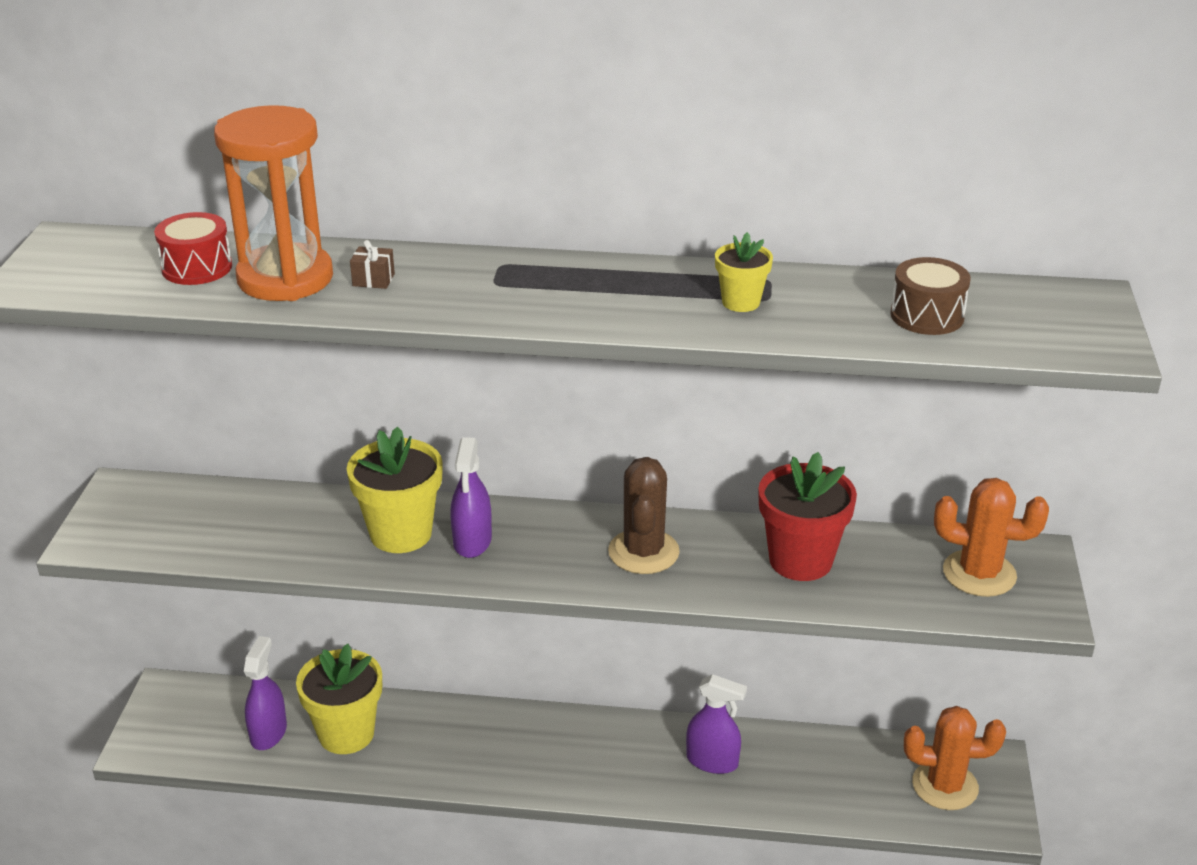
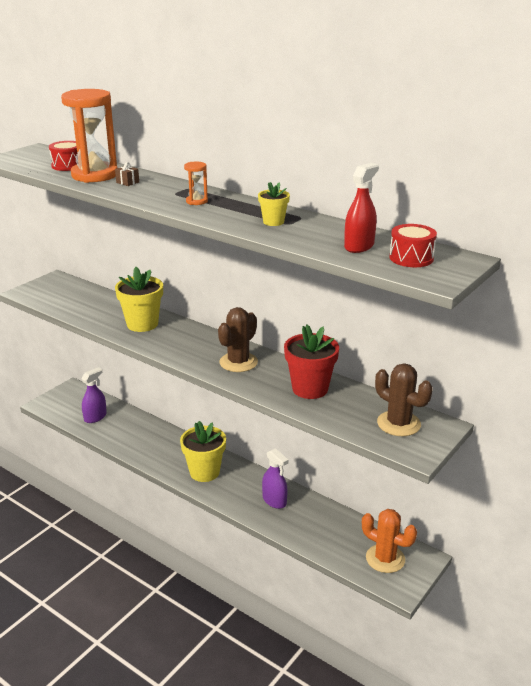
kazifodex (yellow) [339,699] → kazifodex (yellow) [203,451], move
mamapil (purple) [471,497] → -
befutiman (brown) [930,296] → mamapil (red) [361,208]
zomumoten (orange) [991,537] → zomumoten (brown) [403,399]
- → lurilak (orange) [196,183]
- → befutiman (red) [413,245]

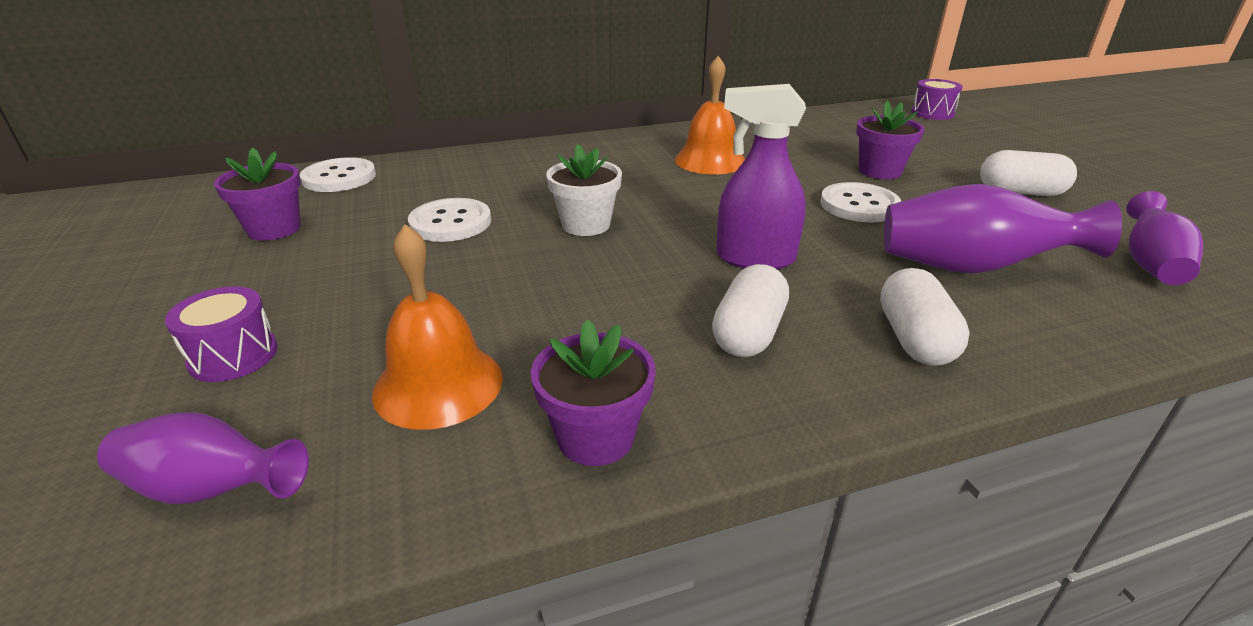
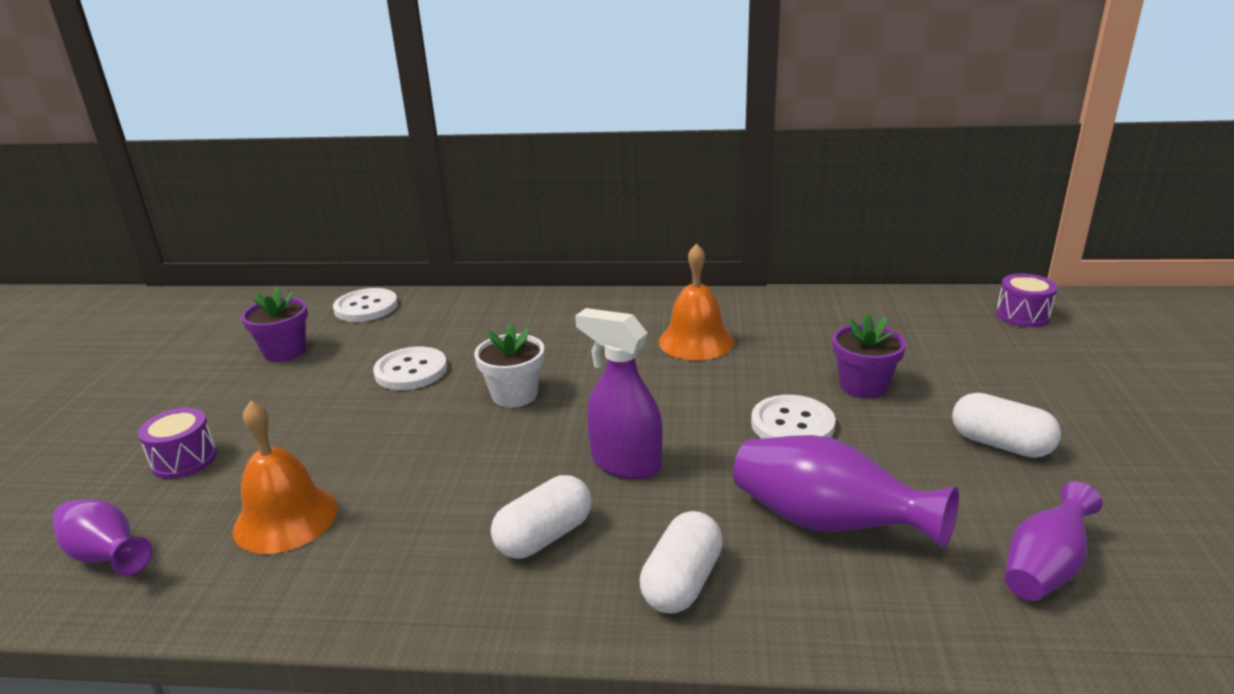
kazifodex (purple) [593,392] → -

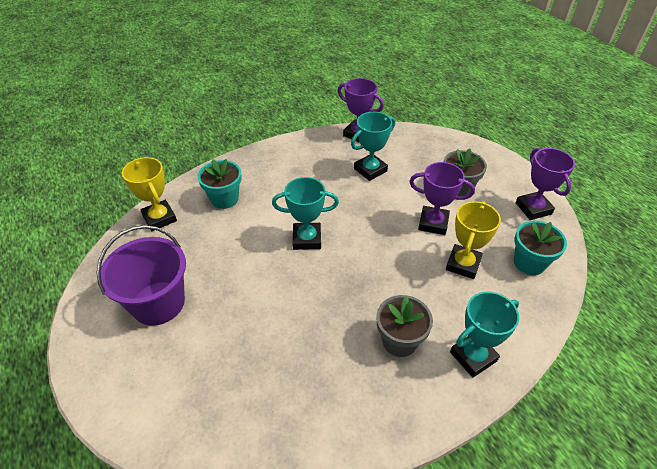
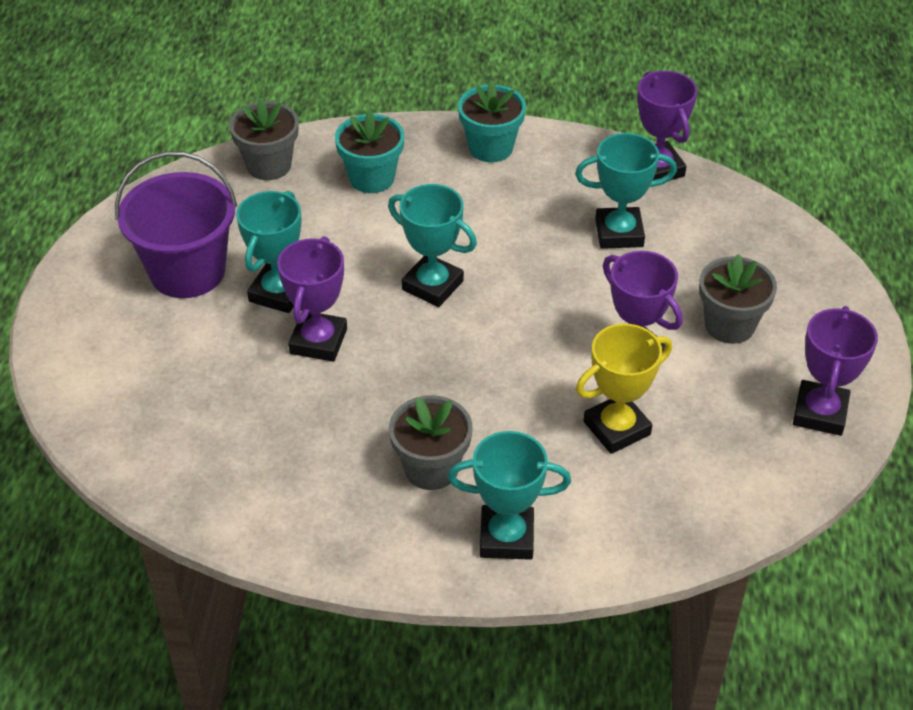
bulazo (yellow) [149,194] → kazifodex (grey) [264,138]
kazifodex (turquoise) [540,248] → kazifodex (turquoise) [492,121], move
- → bulazo (turquoise) [269,252]
- → bulazo (purple) [312,299]

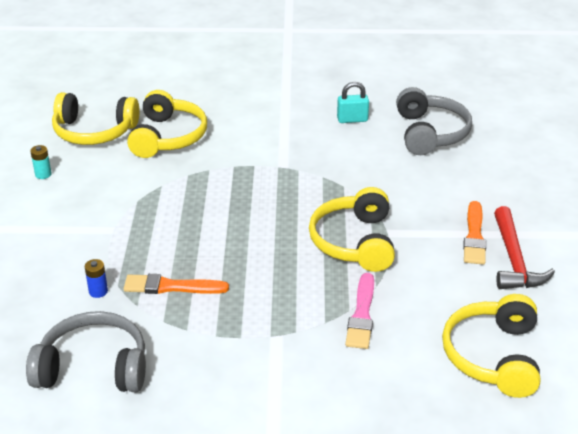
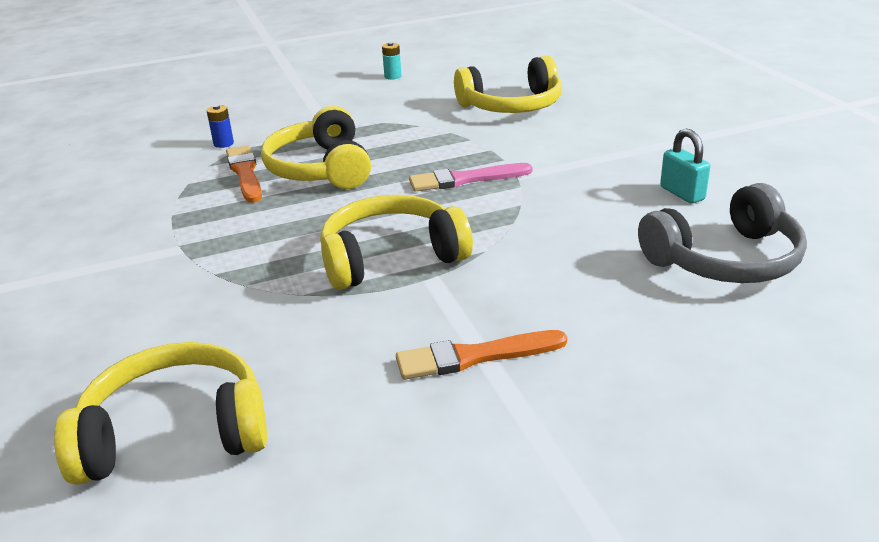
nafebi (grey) [86,351] → -
nafebi (yellow) [96,118] → nafebi (yellow) [316,147], move
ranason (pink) [359,311] → ranason (pink) [470,177], move
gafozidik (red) [524,247] → -

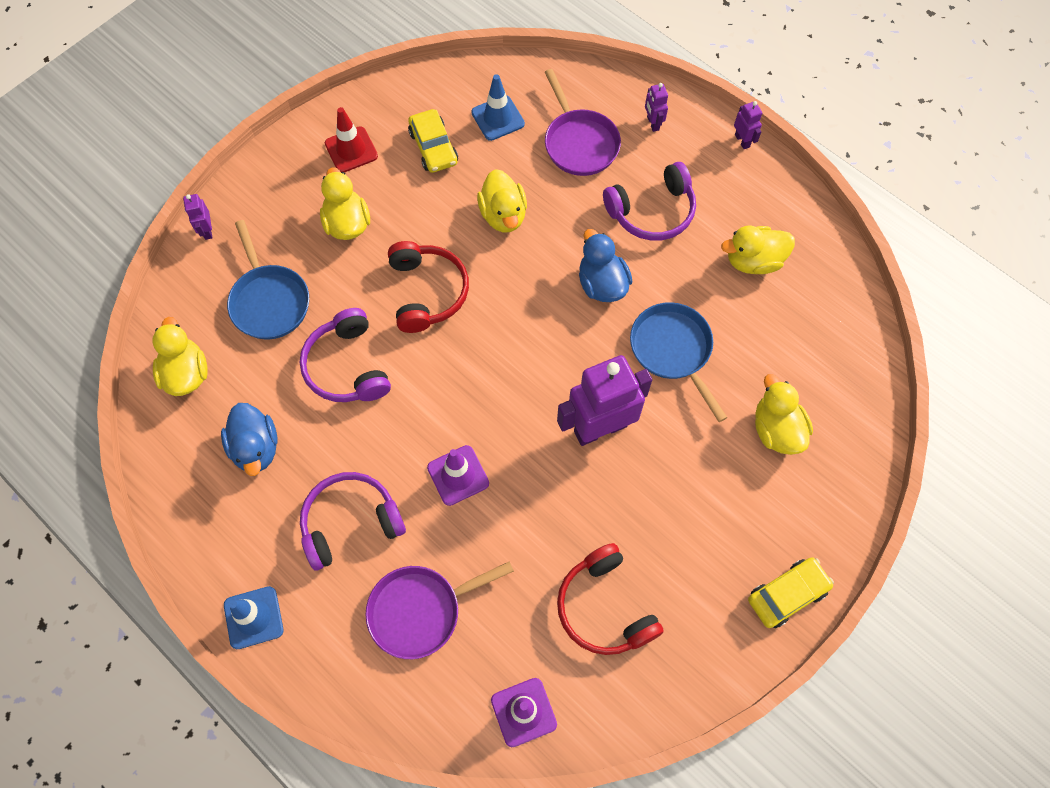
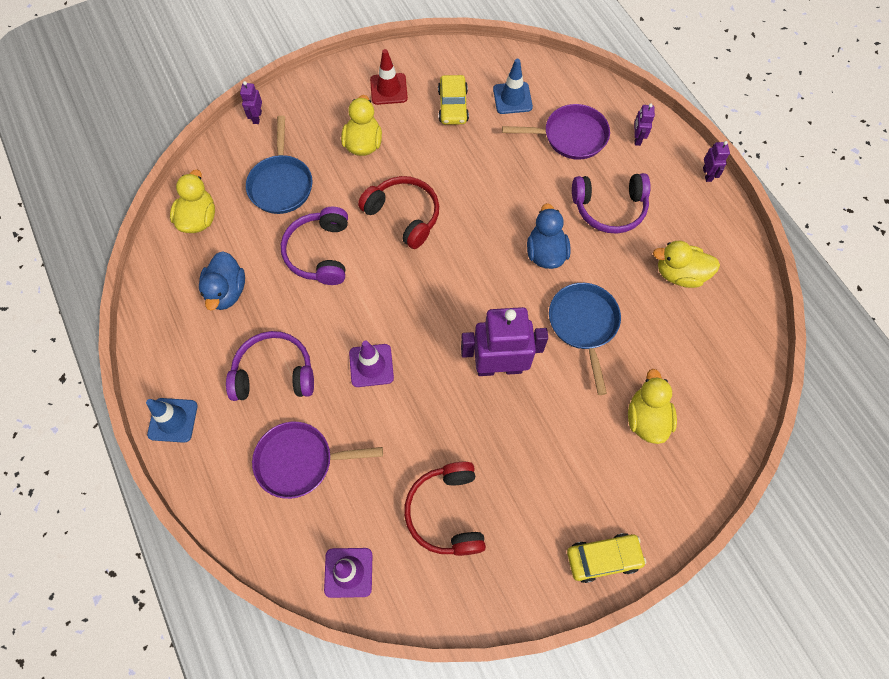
nafebi (red) [428,287] → nafebi (red) [398,212], 60 degrees counterclockwise
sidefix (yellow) [502,200] → -
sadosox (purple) [583,122] → sadosox (purple) [556,132], 90 degrees counterclockwise

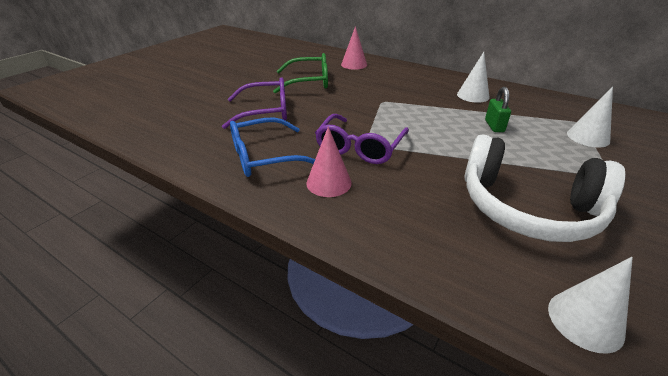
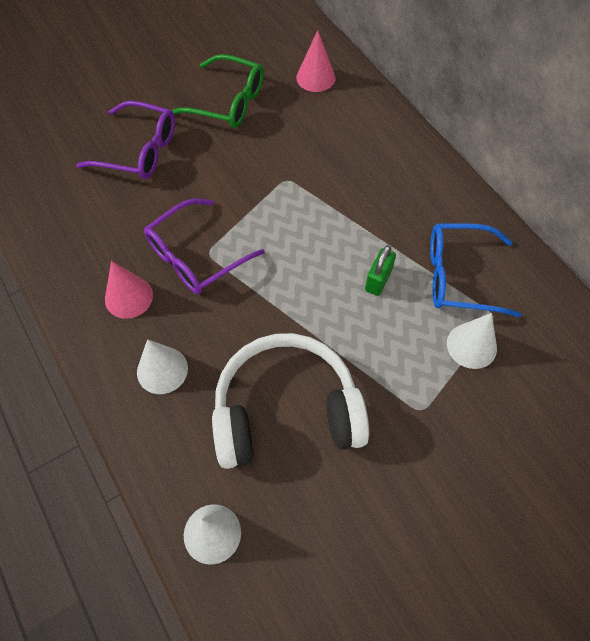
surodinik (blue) [272,147] → surodinik (blue) [475,270], move
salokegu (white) [473,77] → salokegu (white) [162,366], move
nafebi (white) [544,188] → nafebi (white) [290,401], 120 degrees clockwise

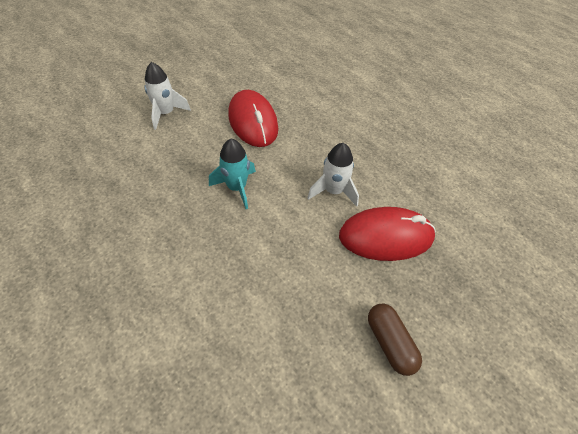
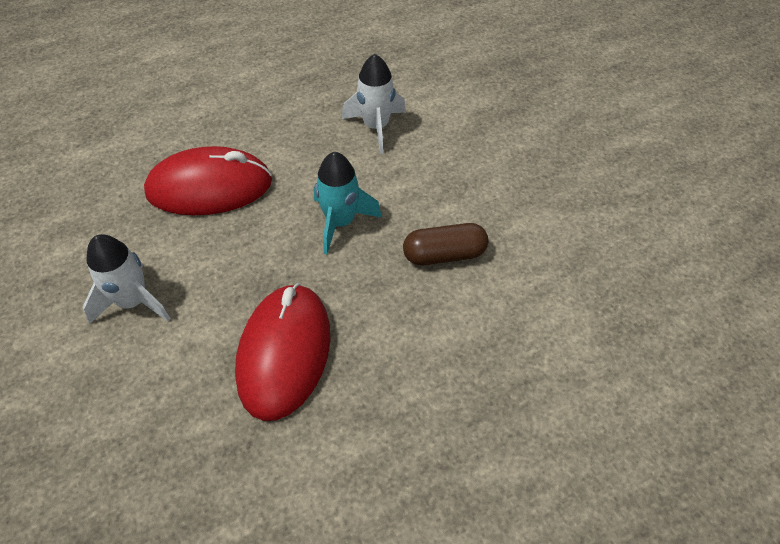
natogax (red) [387,234] → natogax (red) [282,352], move
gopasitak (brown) [395,340] → gopasitak (brown) [446,244], move

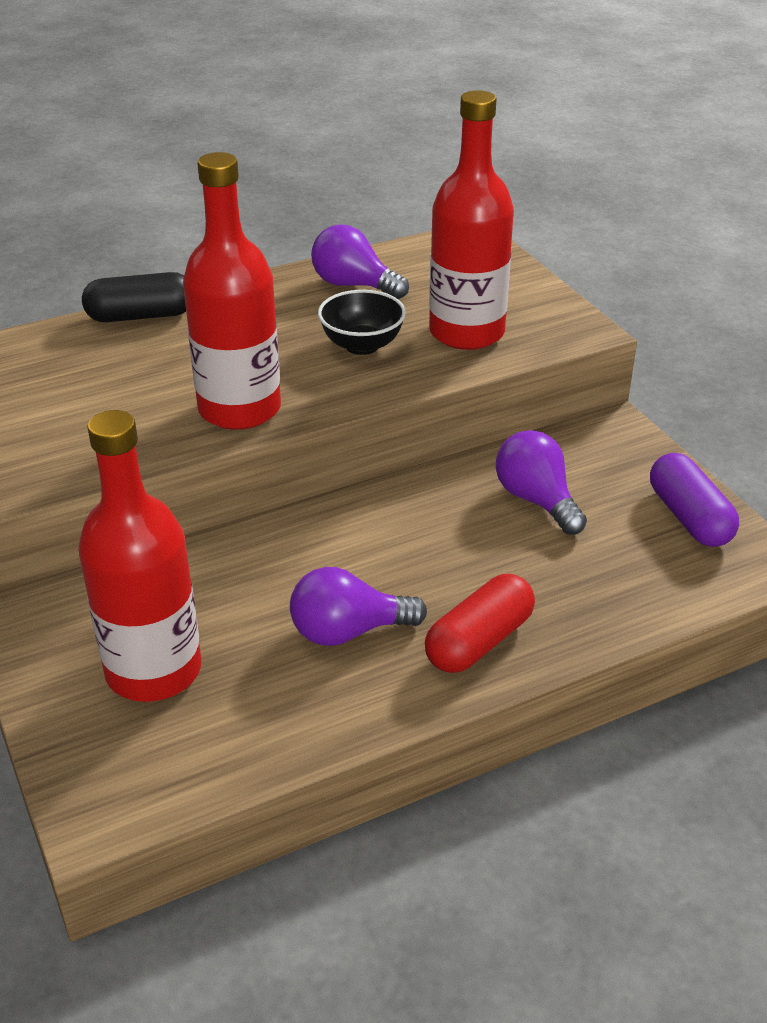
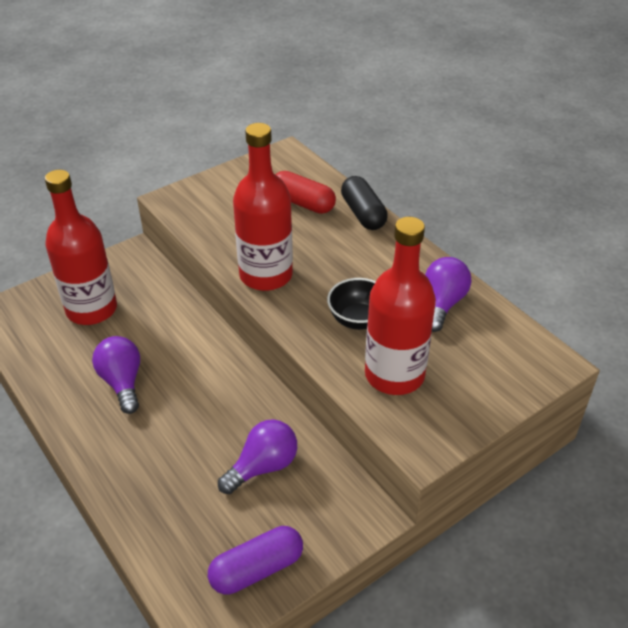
gopasitak (red) [480,623] → gopasitak (red) [305,192], move

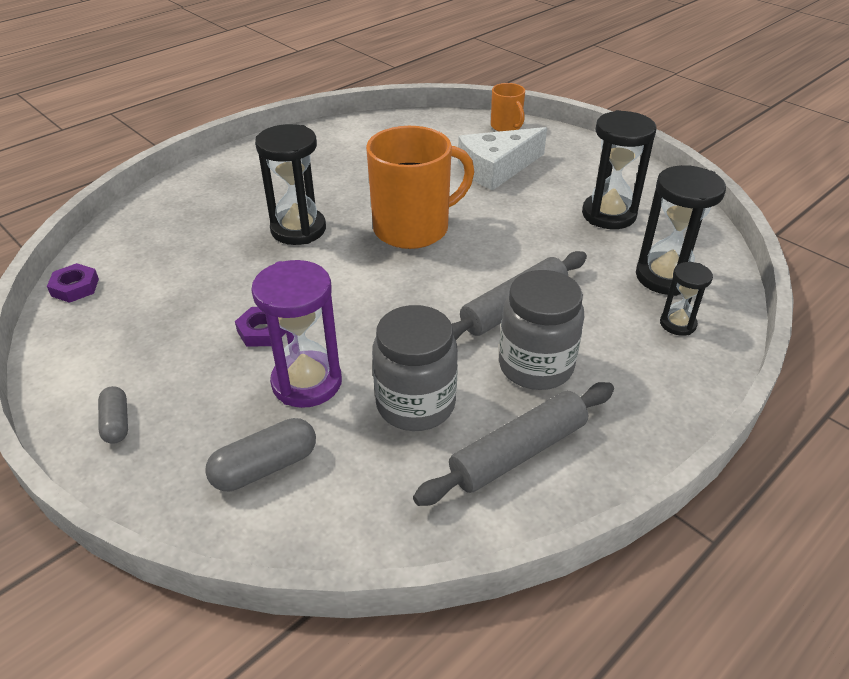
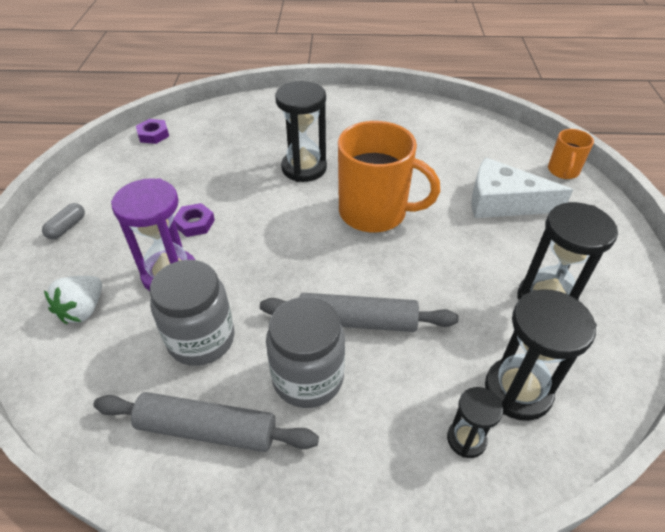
gopasitak (grey) [260,454] → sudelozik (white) [73,300]

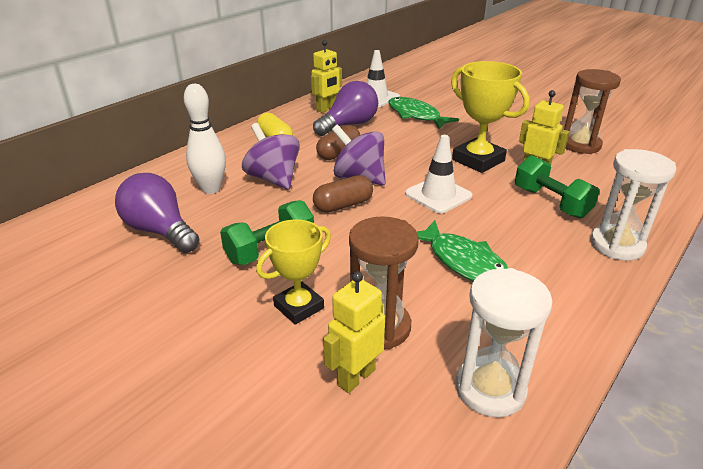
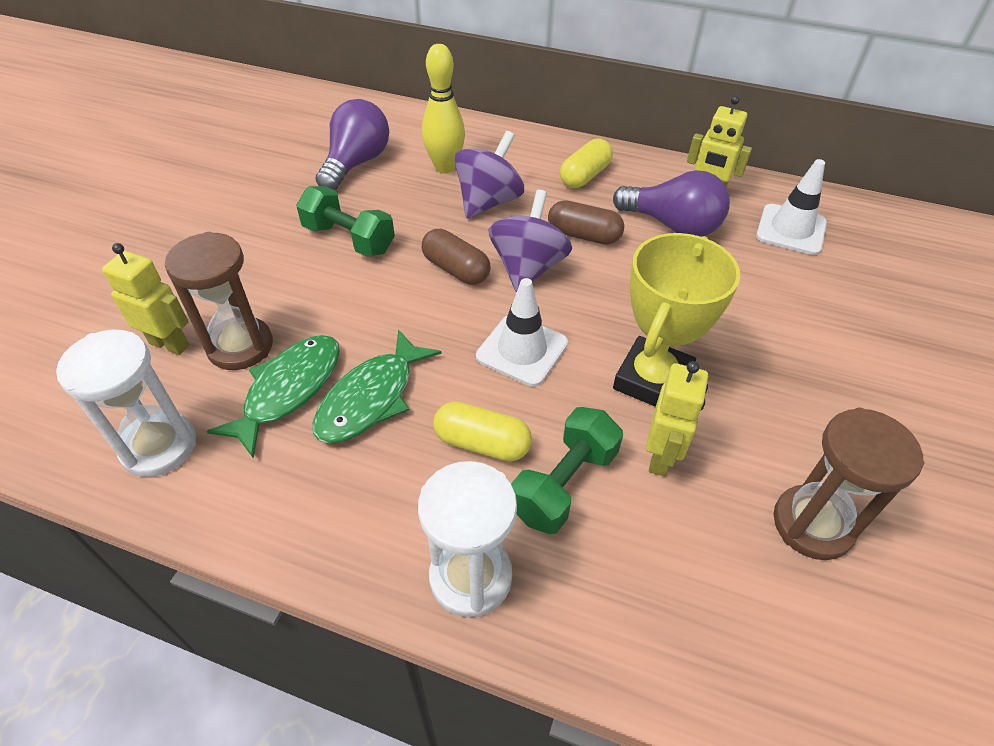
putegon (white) [205,139] → putegon (yellow) [443,108]
bulazo (yellow) [293,272] → -
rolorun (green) [424,113] → rolorun (green) [273,396], move
- → gopasitak (yellow) [482,431]

